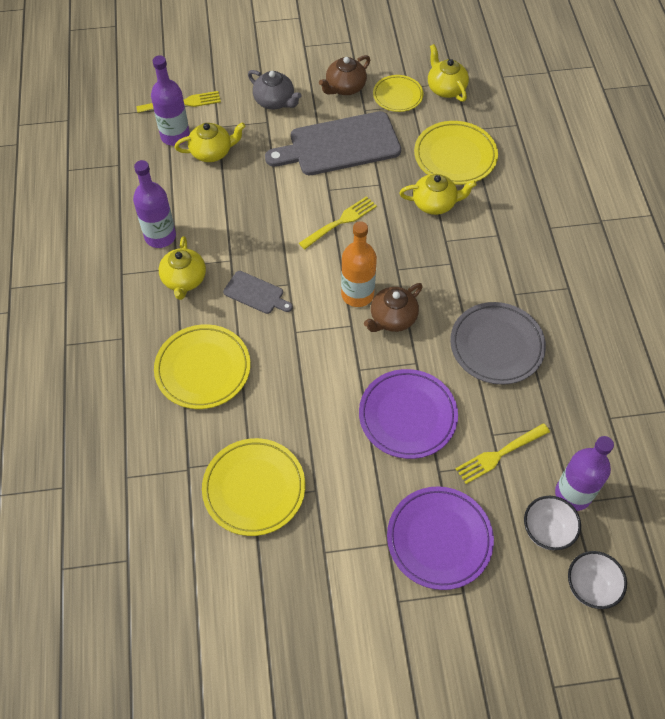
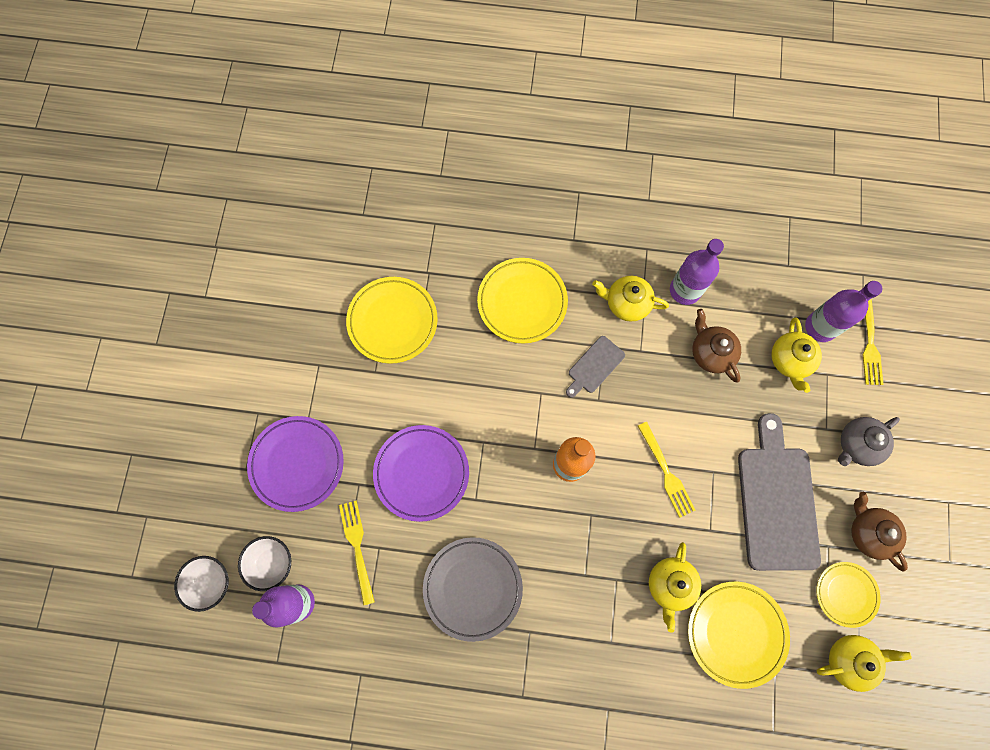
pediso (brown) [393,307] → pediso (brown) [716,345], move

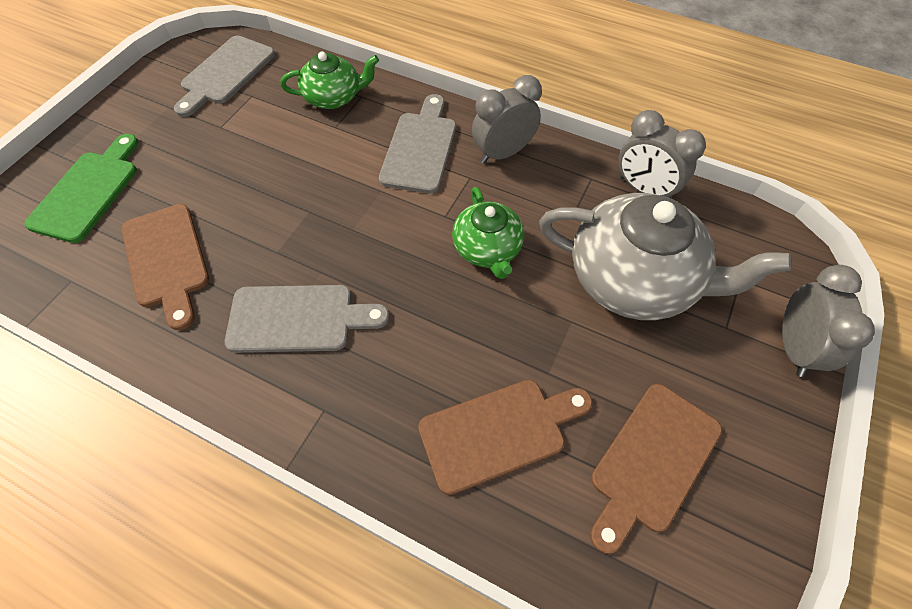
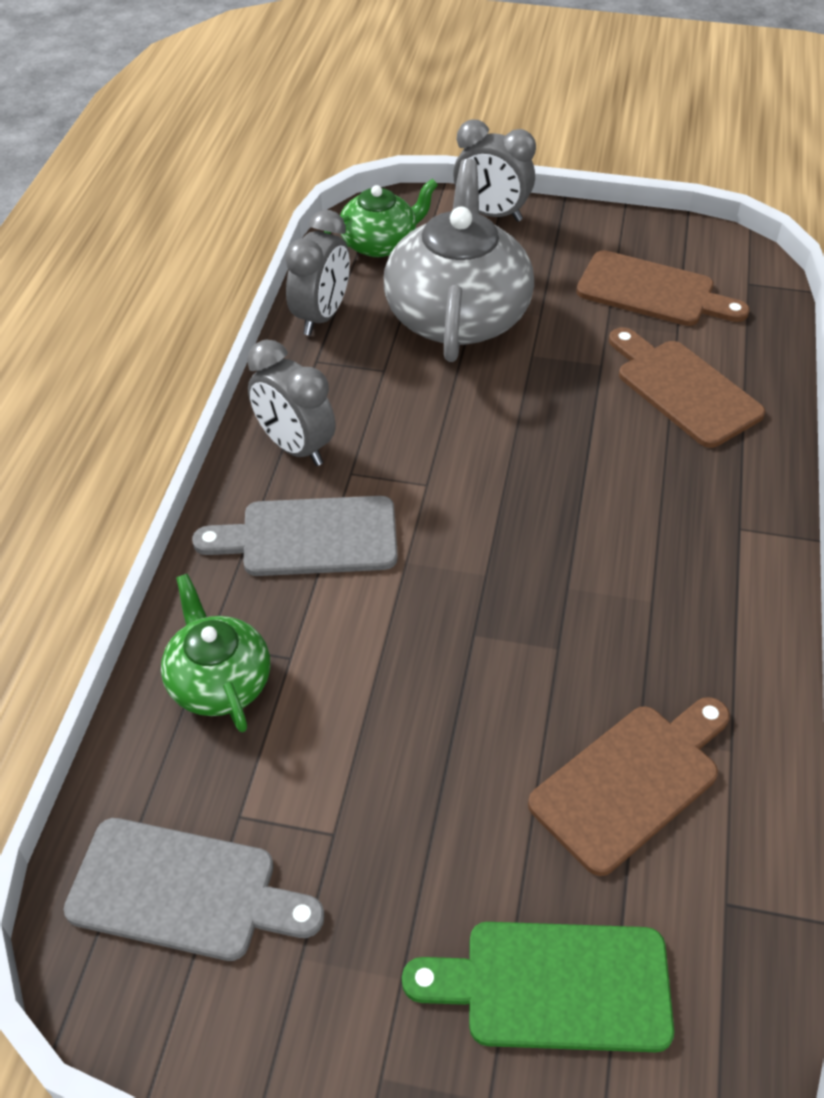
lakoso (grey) [307,319] → -
pediso (green) [488,233] → pediso (green) [381,218], move
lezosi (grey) [828,321] → lezosi (grey) [494,171], 150 degrees counterclockwise

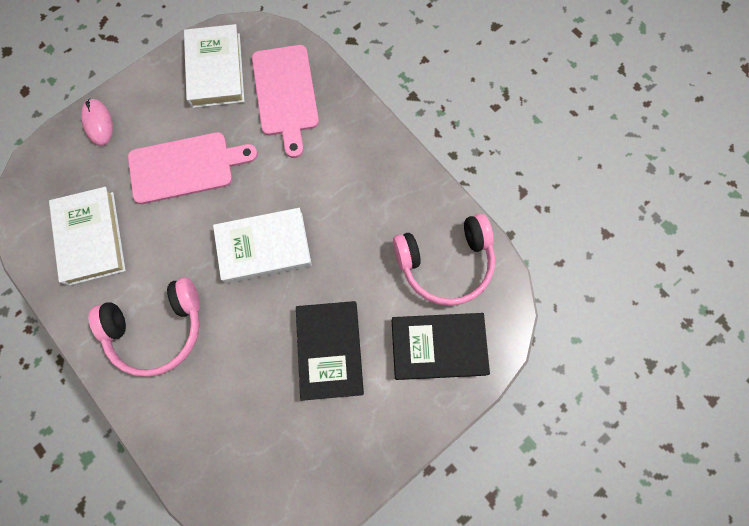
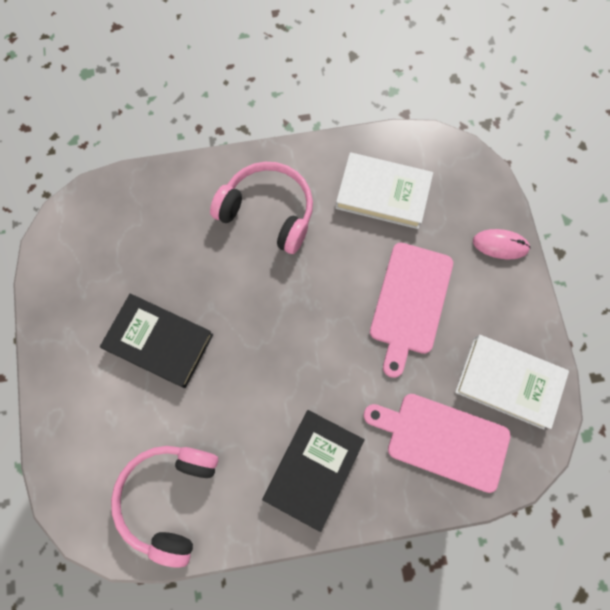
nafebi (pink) [144,327] → nafebi (pink) [261,208], 105 degrees clockwise
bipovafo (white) [262,245] → -
bipovafo (black) [441,346] → bipovafo (black) [313,471], move

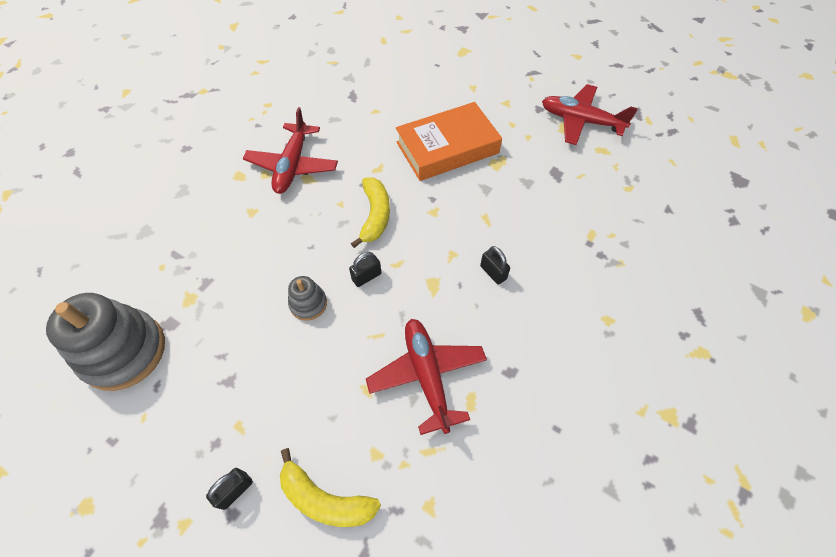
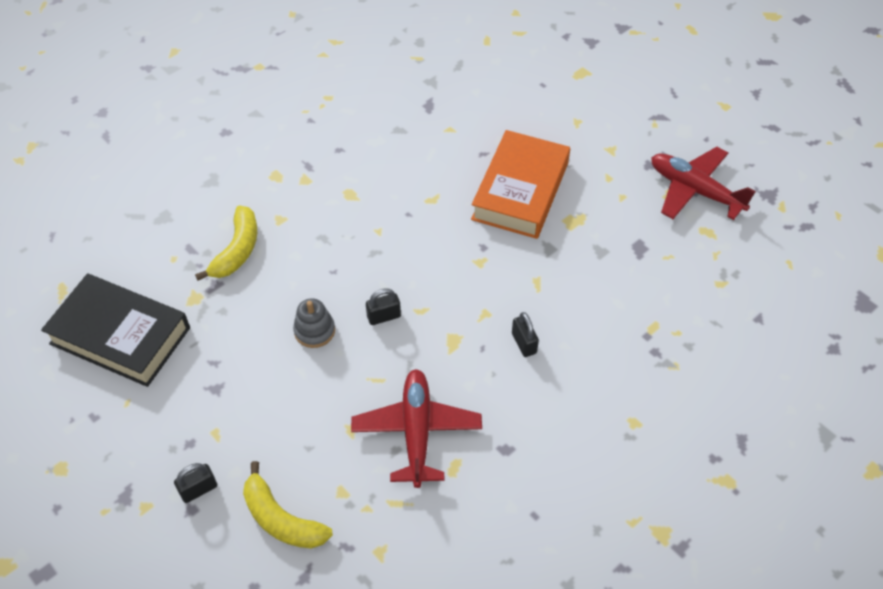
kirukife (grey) [105,342] → bipovafo (black) [115,330]
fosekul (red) [290,150] → -
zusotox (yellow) [370,212] → zusotox (yellow) [226,243], move
bipovafo (orange) [449,141] → bipovafo (orange) [520,184], 60 degrees counterclockwise

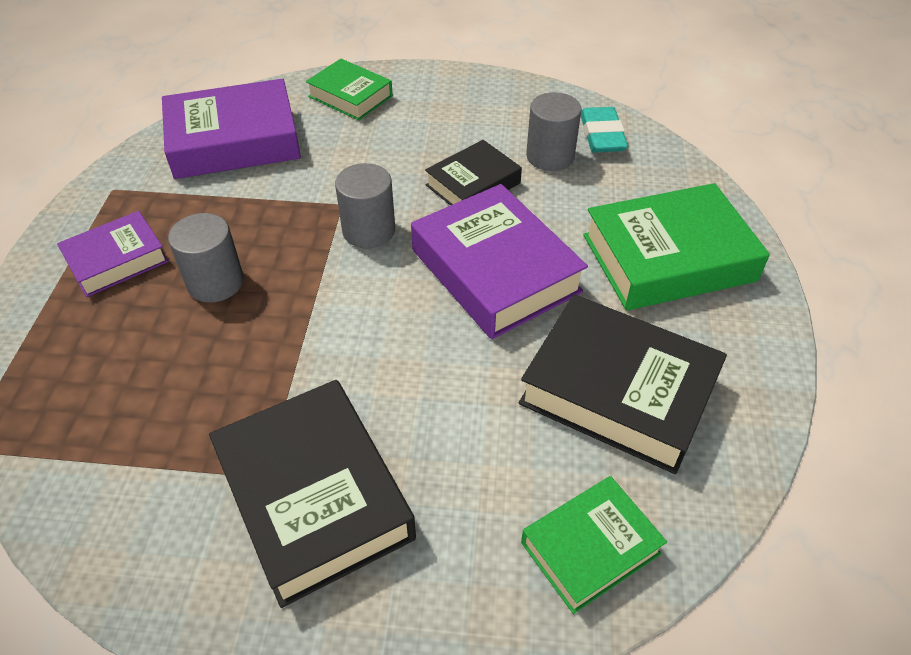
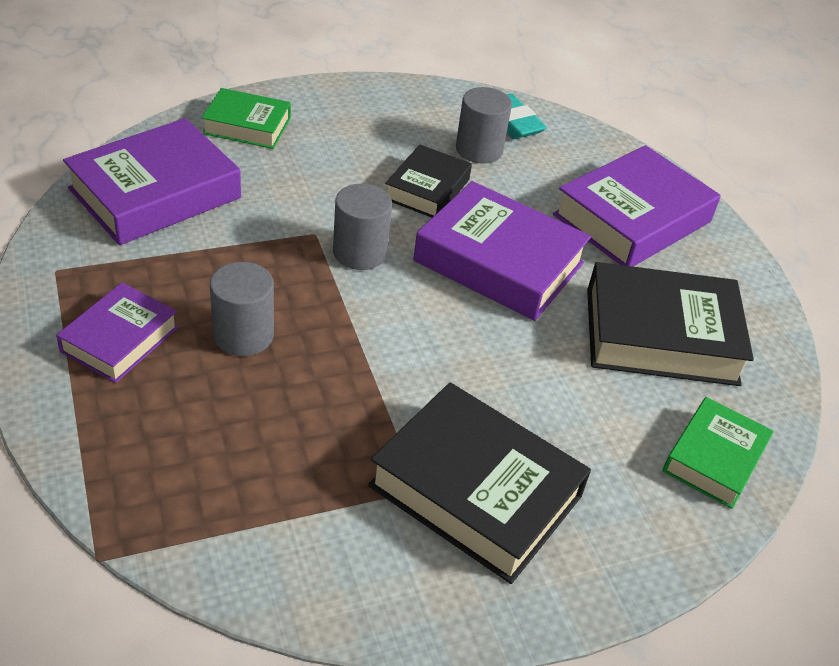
bipovafo (green) [676,247] → bipovafo (purple) [637,205]

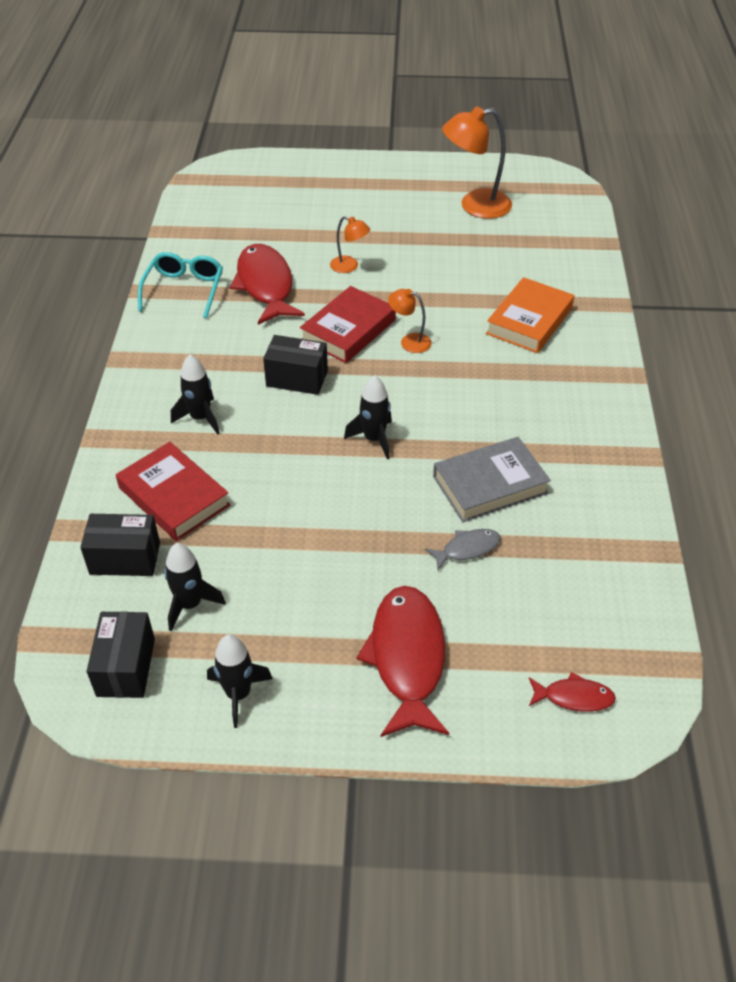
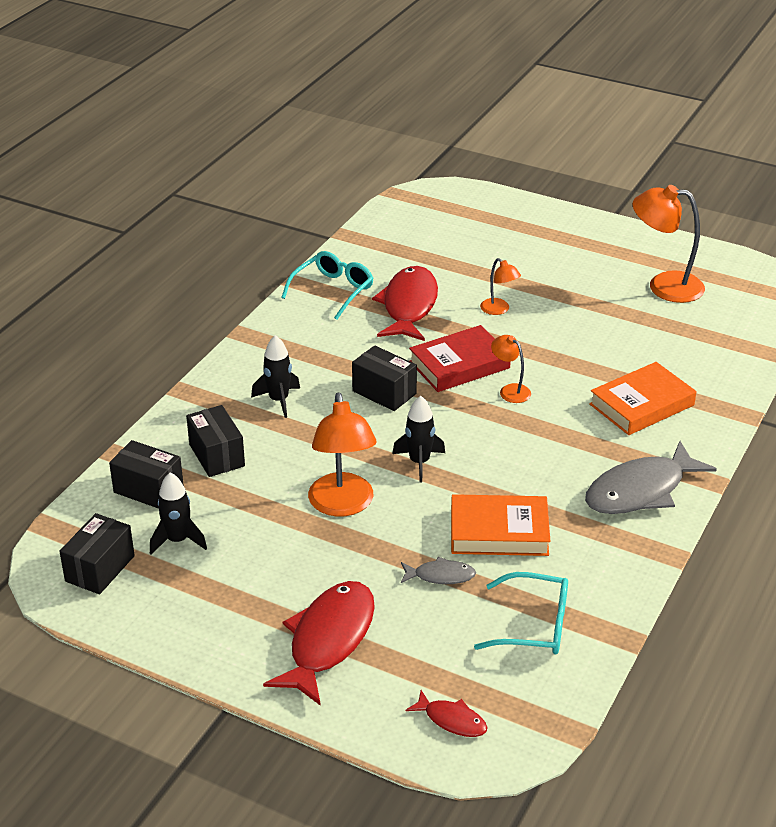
bipovafo (red) [173,491] → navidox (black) [215,441]
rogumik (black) [240,681] → -
bipovafo (grey) [492,479] → bipovafo (orange) [500,525]
- → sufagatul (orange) [342,455]
- → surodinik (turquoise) [521,613]
- → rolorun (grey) [651,477]

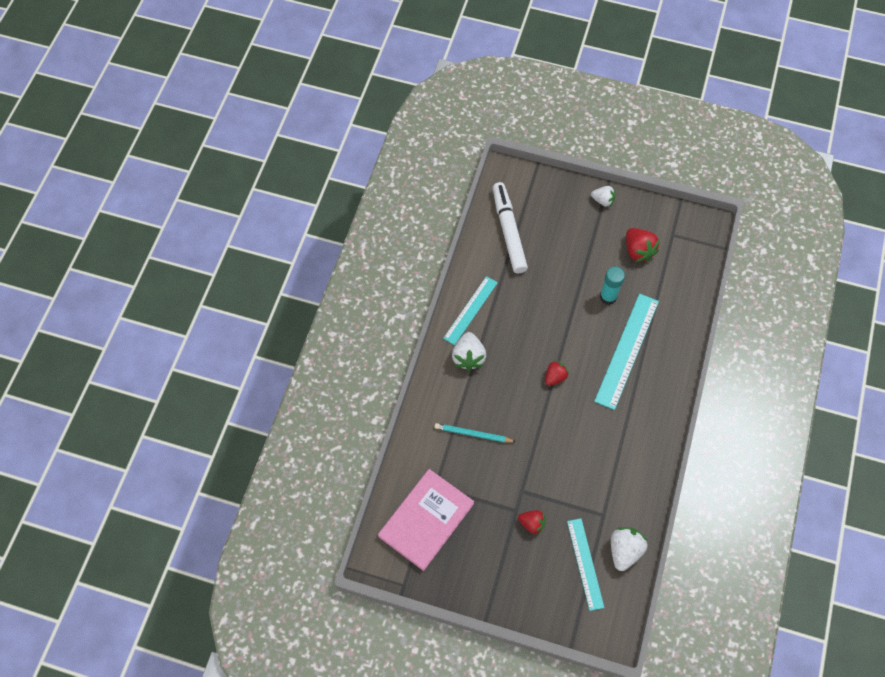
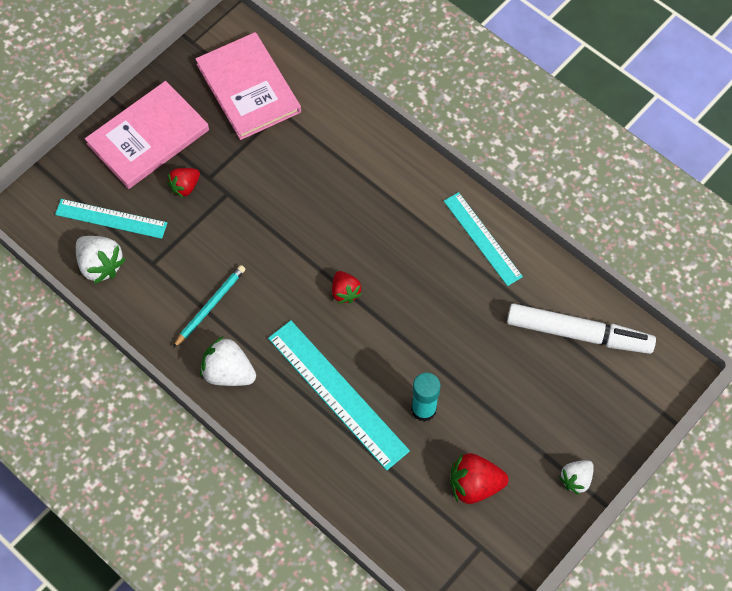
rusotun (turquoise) [475,433] → rusotun (turquoise) [209,306], move
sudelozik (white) [469,351] → sudelozik (white) [228,361], move
- → bipovafo (pink) [147,135]

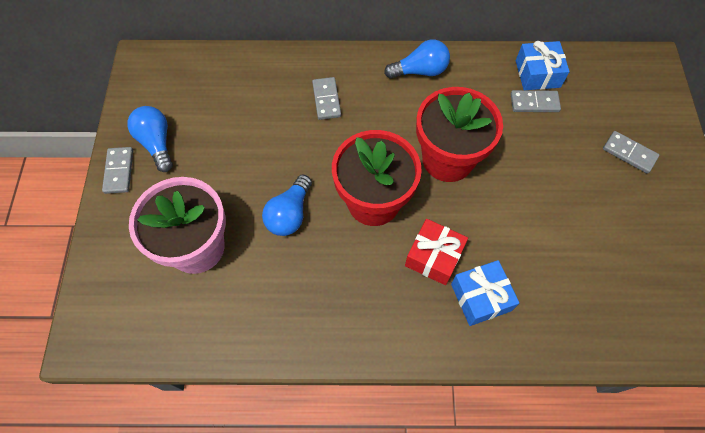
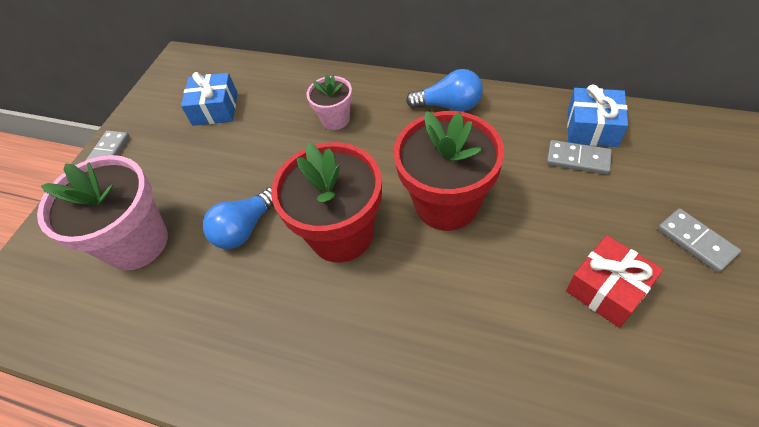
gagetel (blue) [150,139] → -
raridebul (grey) [326,98] → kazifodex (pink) [329,102]
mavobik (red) [436,252] → mavobik (red) [614,281], move
mavobik (blue) [485,293] → mavobik (blue) [209,99], move

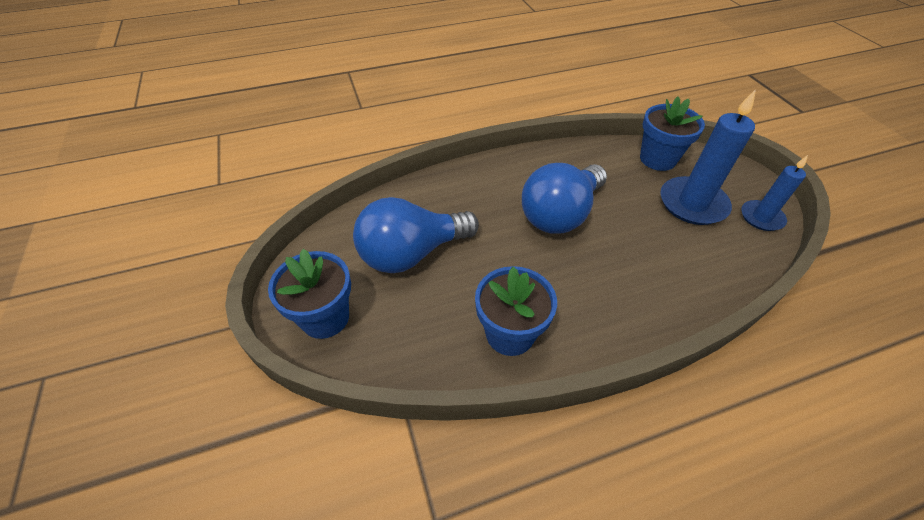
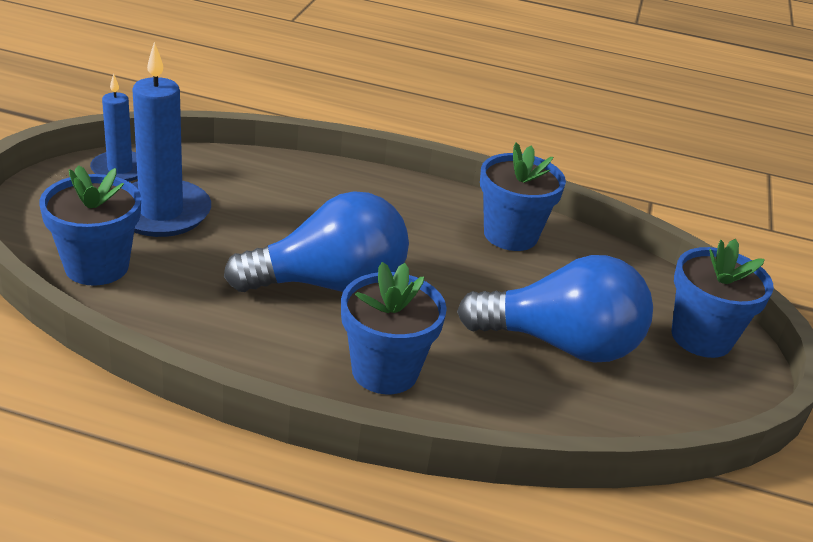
- → kazifodex (blue) [394,328]

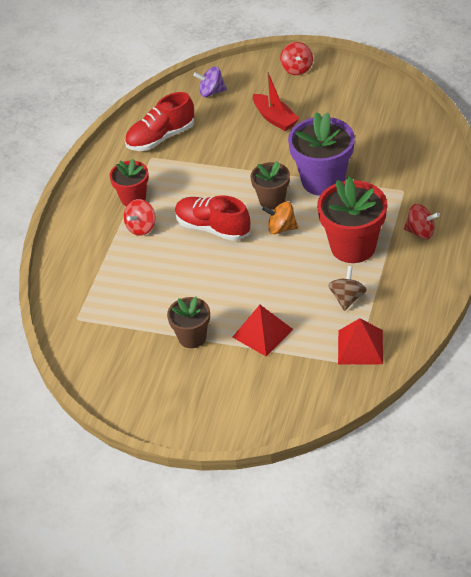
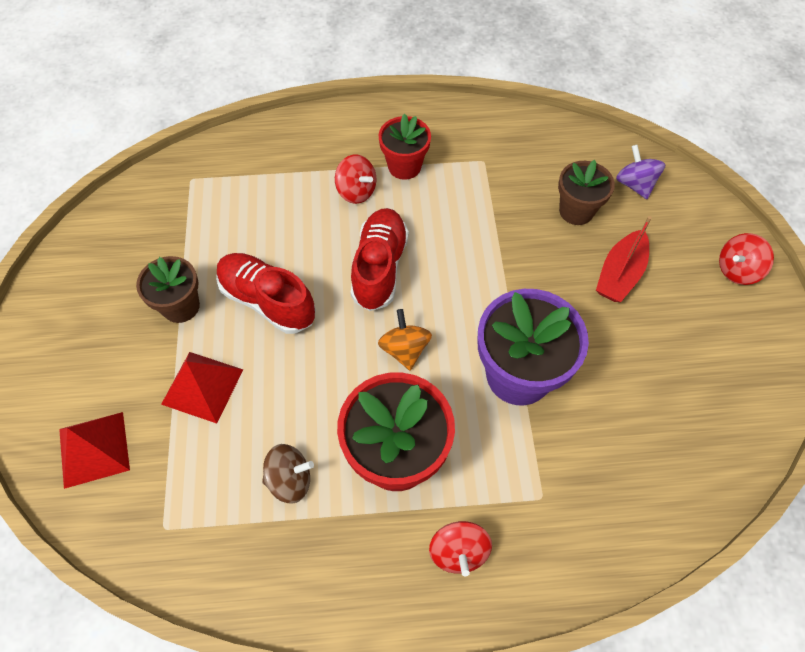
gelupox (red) [140,217] → gelupox (red) [356,179], 150 degrees counterclockwise
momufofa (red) [159,121] → momufofa (red) [266,293], move
kazifodex (brown) [270,185] → kazifodex (brown) [586,192], move
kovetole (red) [360,341] → kovetole (red) [94,450], move

